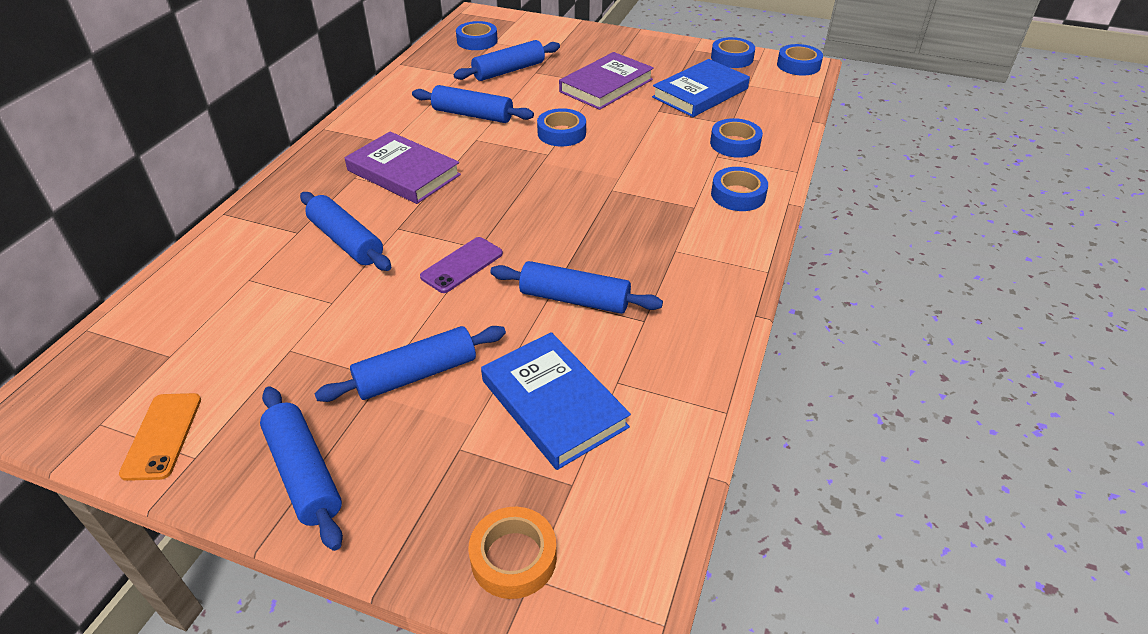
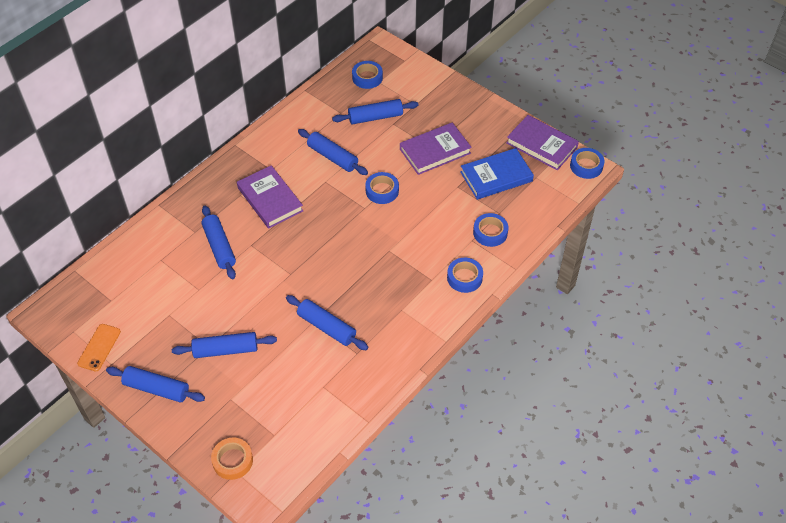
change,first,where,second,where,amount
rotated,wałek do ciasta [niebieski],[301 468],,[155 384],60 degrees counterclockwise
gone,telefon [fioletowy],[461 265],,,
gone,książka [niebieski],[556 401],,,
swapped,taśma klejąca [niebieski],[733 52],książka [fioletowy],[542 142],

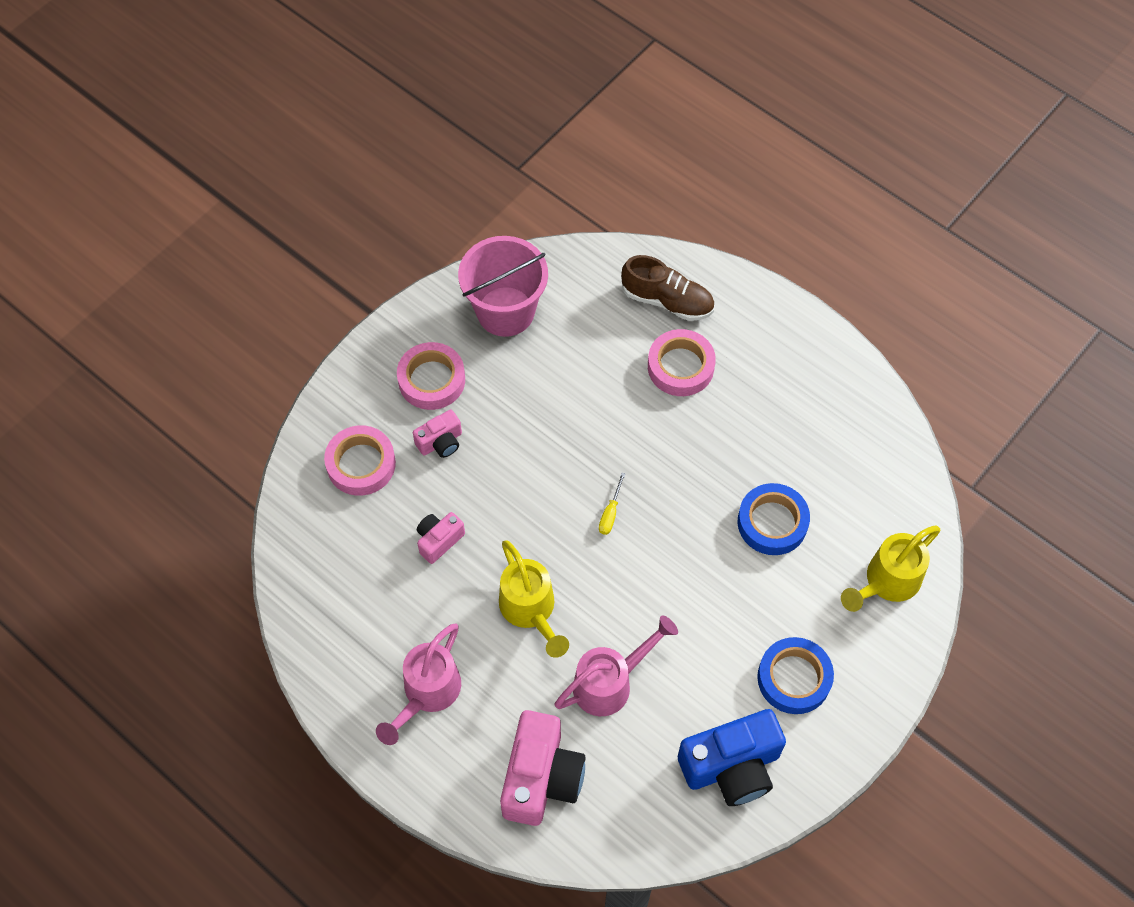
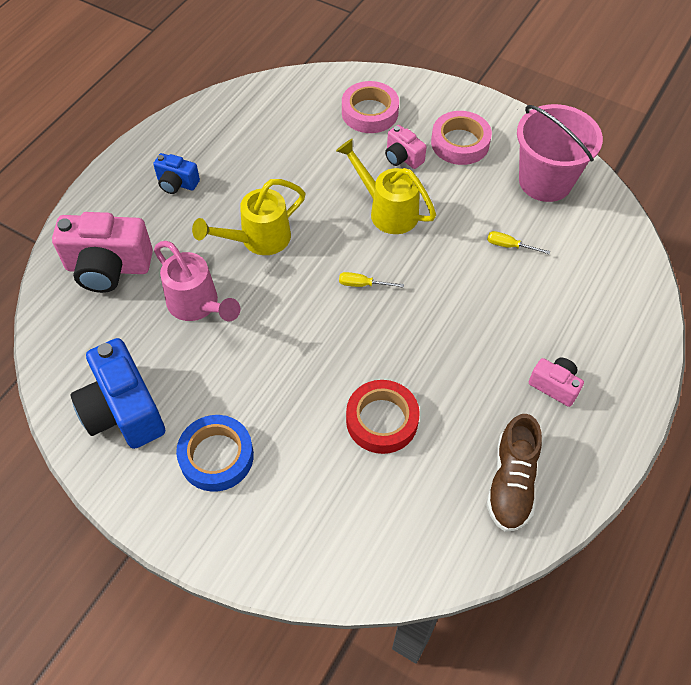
change,first,where,second,where,amount
swapped,konewka [różowy],[418 684],aparat fotograficzny [niebieski],[176 173],
shifted,aparat fotograficzny [różowy],[441 538],,[556 382],
shifted,but [brązowy],[667 288],,[514 473],
gone,taśma klejąca [różowy],[682 362],,,
repainted,taśma klejąca [niebieski],[774 519],taśma klejąca [czerwony],[383 417],
shifted,konewka [żółty],[891 569],,[386 186],
new,,,śrubokręt [żółty],[518 242],

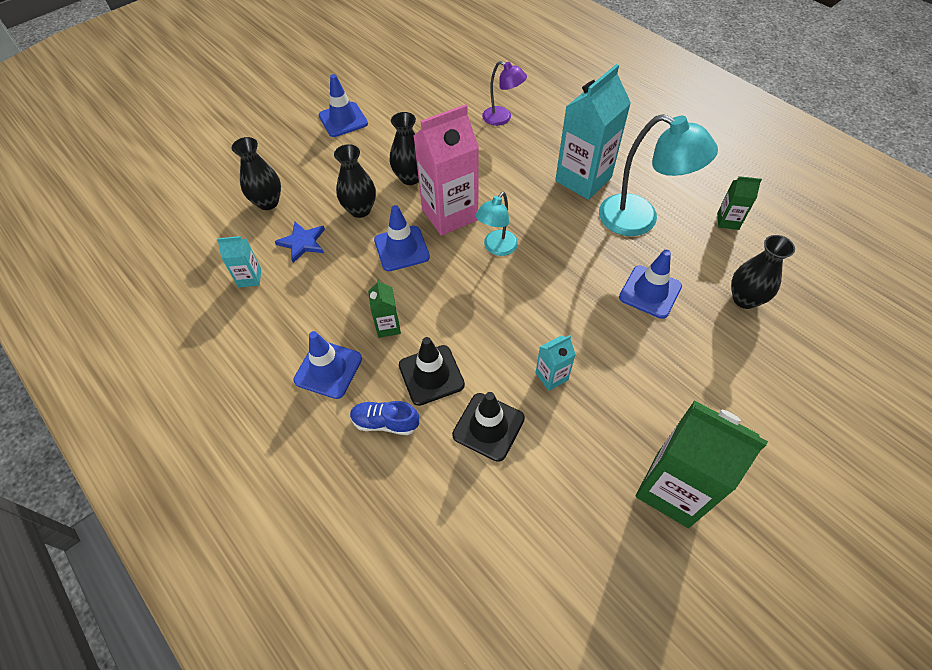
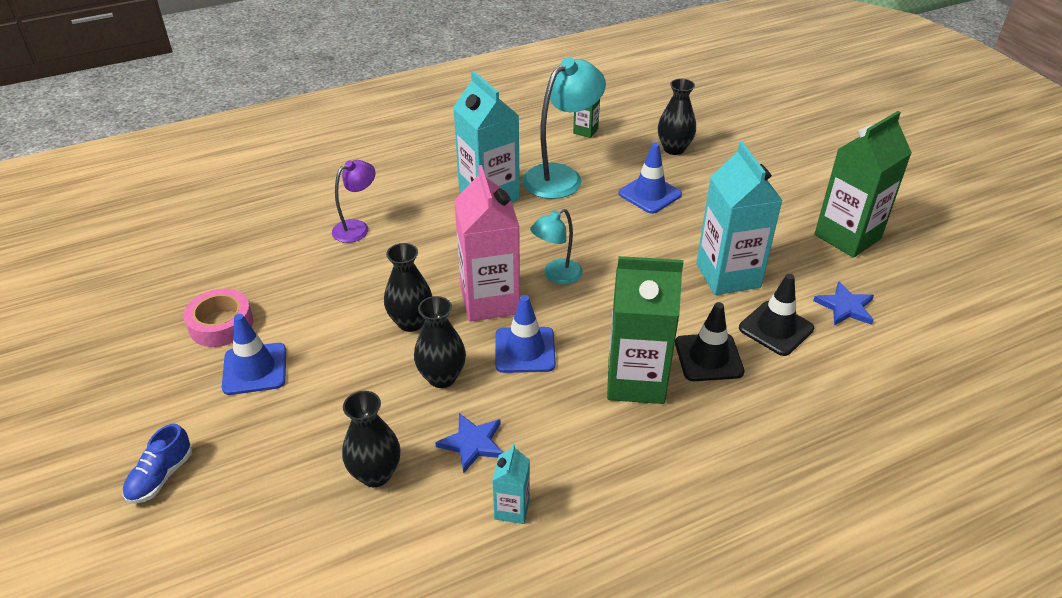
change,first,where,second,where,amount
gone,pachołek [niebieski],[327 365],,,
shifted,but [niebieski],[384 418],,[157 464],
scaled,karton mleka [zielony],[384 308],,[645 330],x2.12
rotated,lampka [turkusowy],[496 224],,[556 246],90 degrees clockwise
scaled,karton mleka [turkusowy],[556 363],,[739 218],x2.12
new,,,taśma klejąca [różowy],[218 318],
new,,,gwiazda [niebieski],[843 303],

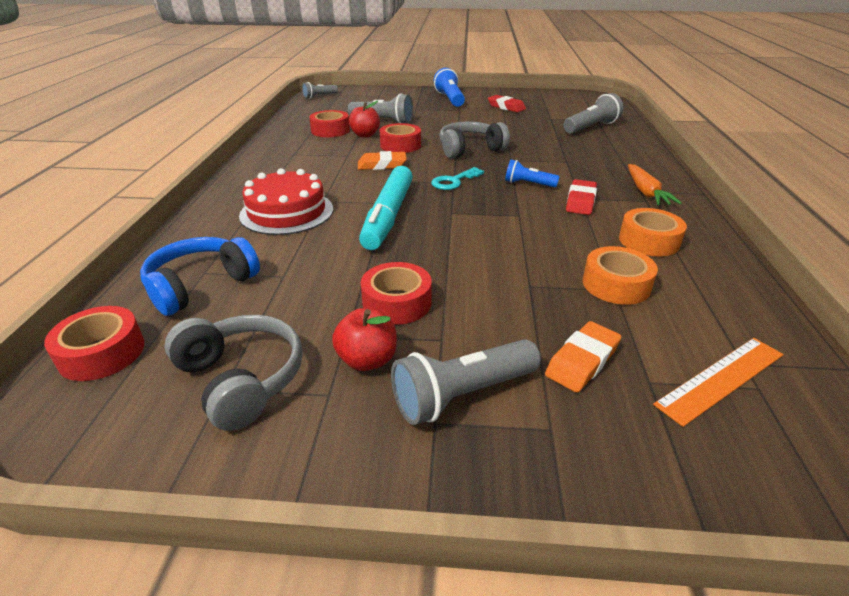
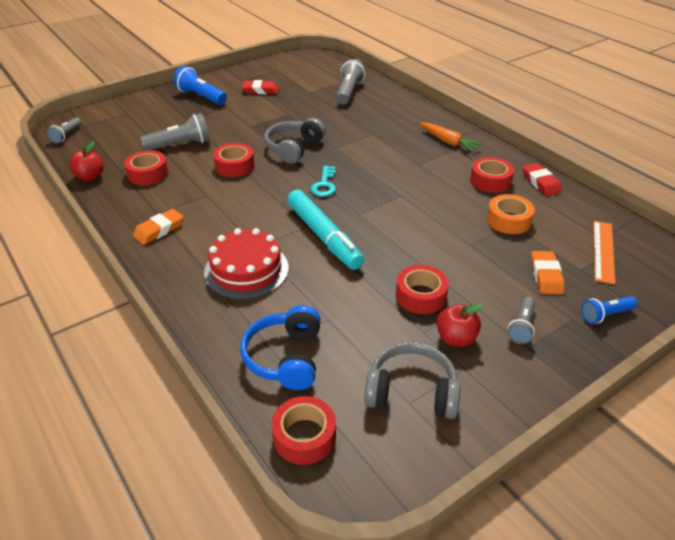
change,first,where,second,where,amount
shifted,jabłko [czerwony],[364 119],,[86 161],
shifted,gumka do mazania [pomarańczowy],[382 160],,[158 227],
scaled,latarka [szary],[466 382],,[521 320],x0.62
shifted,latarka [niebieski],[532 173],,[609 310],
shifted,gumka do mazania [czerwony],[581 197],,[542 179],
repainted,taśma klejąca [pomarańczowy],[653 232],taśma klejąca [czerwony],[492 175],

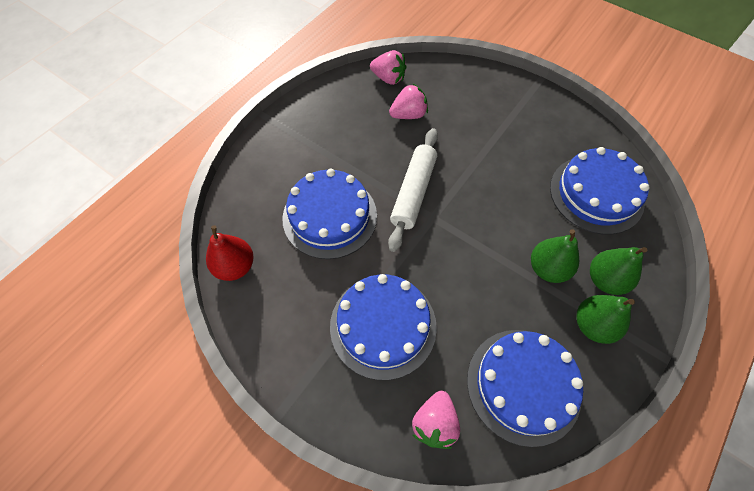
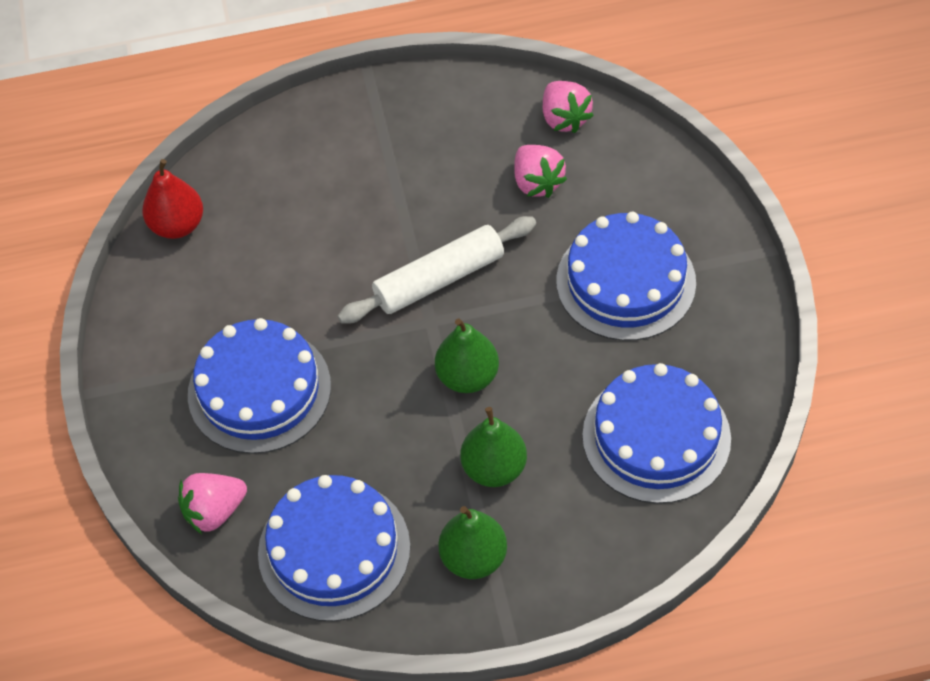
change,first,where,second,where,amount
shifted,tort [niebieski],[329 214],,[626 276],
rotated,truskawka [różowy],[408 101],,[540 171],45 degrees clockwise
shifted,gruszka [zielony],[618 271],,[467 355],

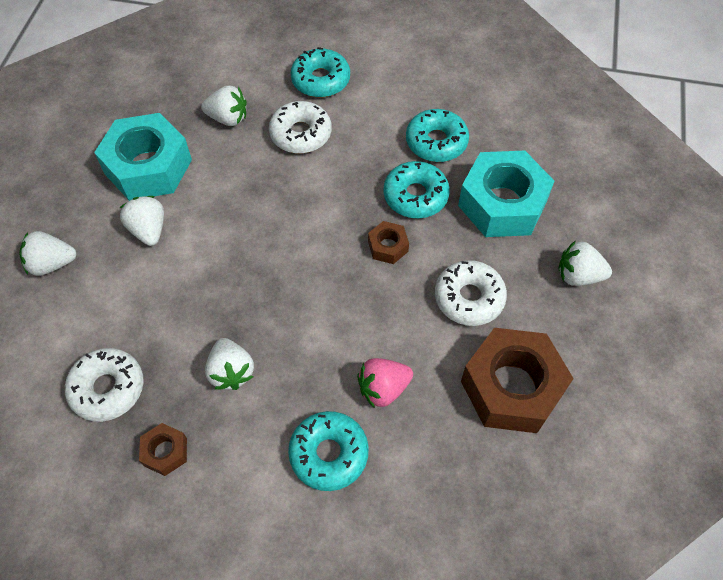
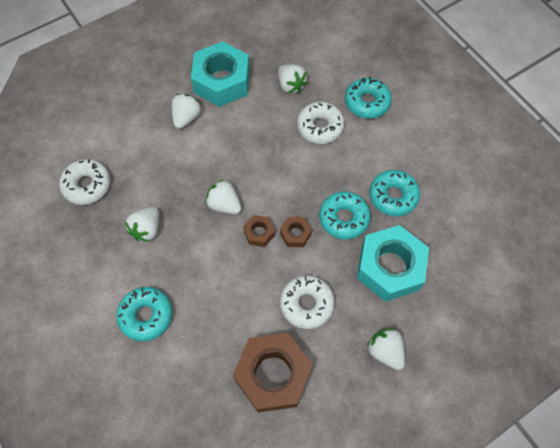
change,first,where,second,where,amount
shifted,truskawka [biały],[47 253],,[223 196],
shifted,nakrętka [brązowy],[163 449],,[259 231],
gone,truskawka [różowy],[385 383],,,

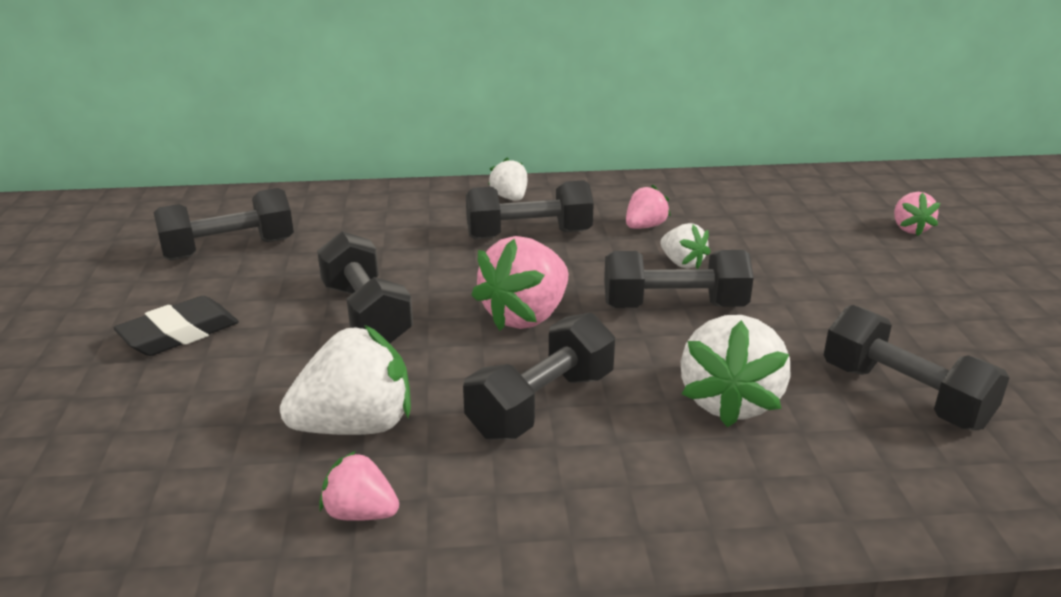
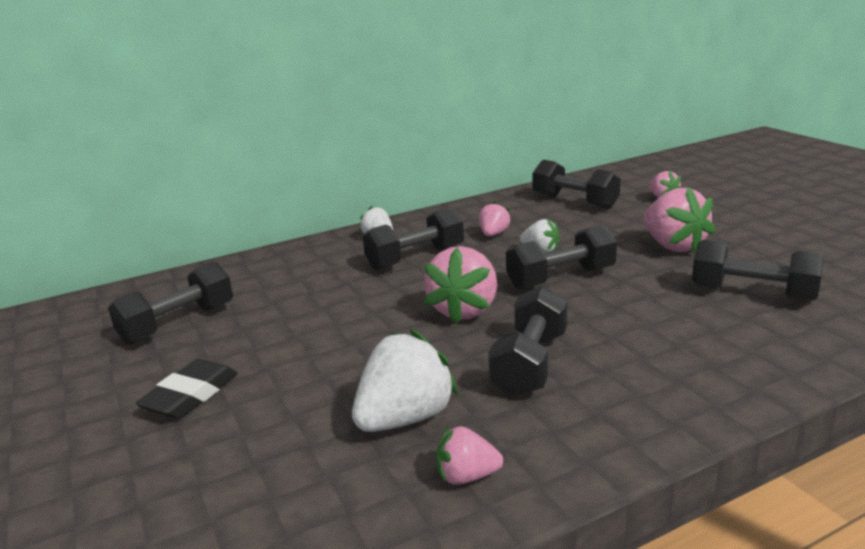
change,first,where,second,where,amount
shifted,hantel [czarny],[365 287],,[577 184],
gone,truskawka [biały],[736 371],,,
new,,,truskawka [różowy],[679 220],

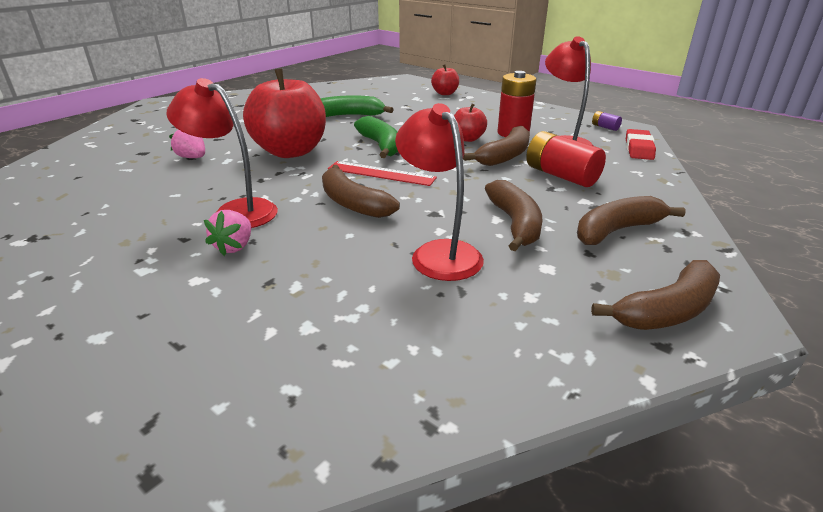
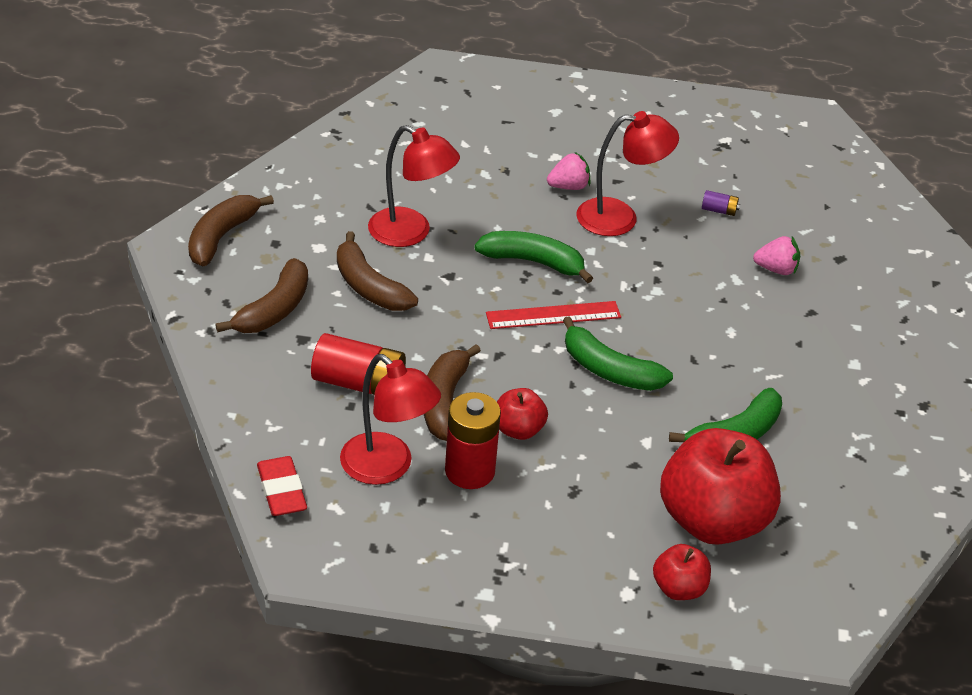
change,first,where,second,where,amount
rotated,truskawka [różowy],[227 233],,[568 171],90 degrees clockwise
shifted,jabłko [czerwony],[284 113],,[720 486],
repainted,banan [brązowy],[361 191],banan [zielony],[533 257],
shifted,bateria [fioletowy],[607 121],,[721 203],

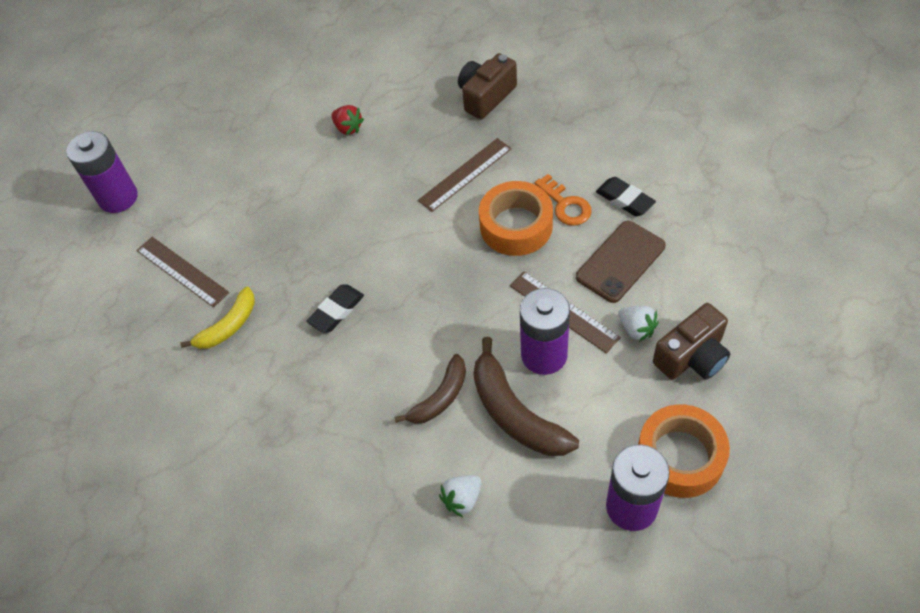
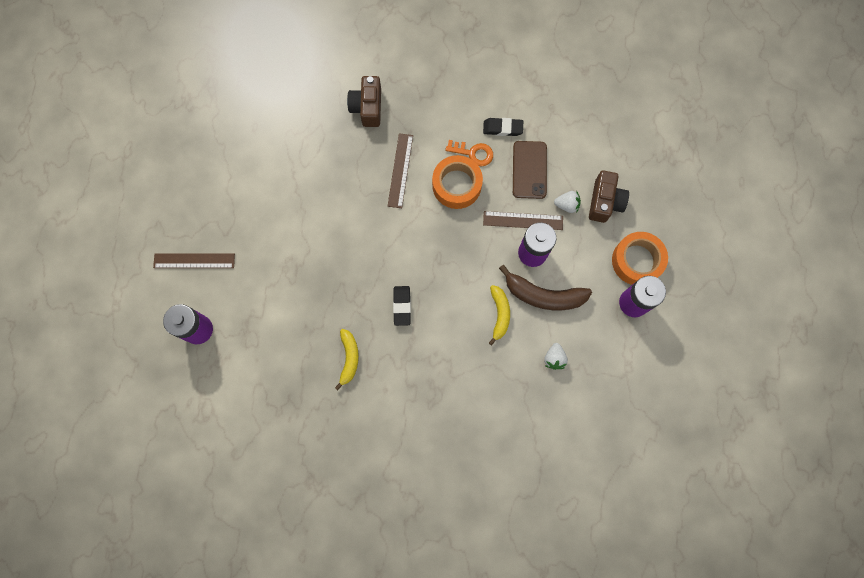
change,first,where,second,where,amount
shifted,linijka [brązowy],[183 272],,[194 260],
gone,truskawka [czerwony],[347 120],,,
repainted,banan [brązowy],[430 389],banan [żółty],[499 315],

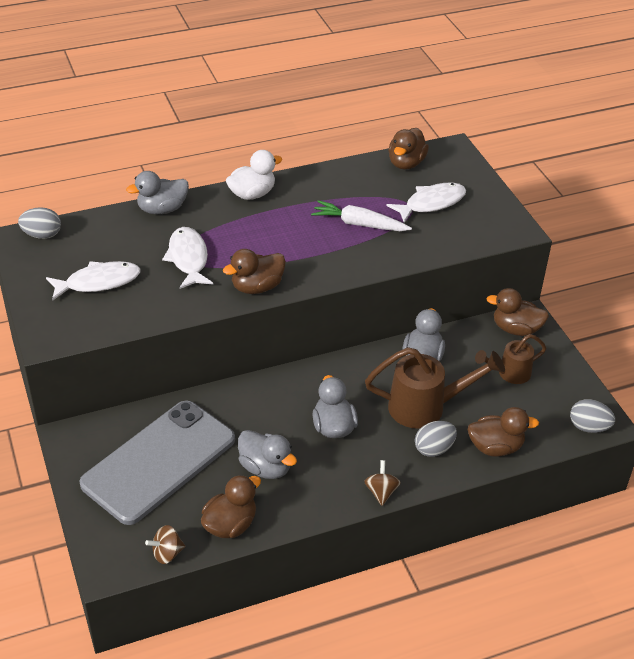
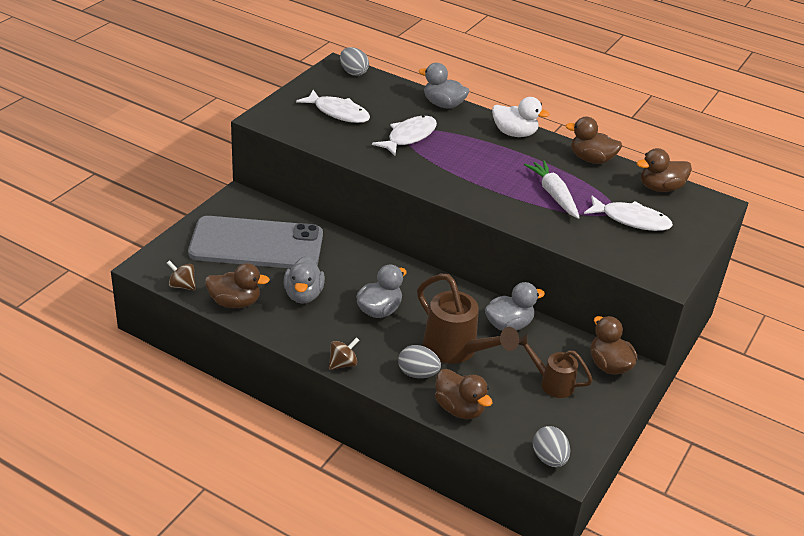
change,first,where,second,where,amount
shifted,kaczka [brązowy],[254 271],,[593 140],

